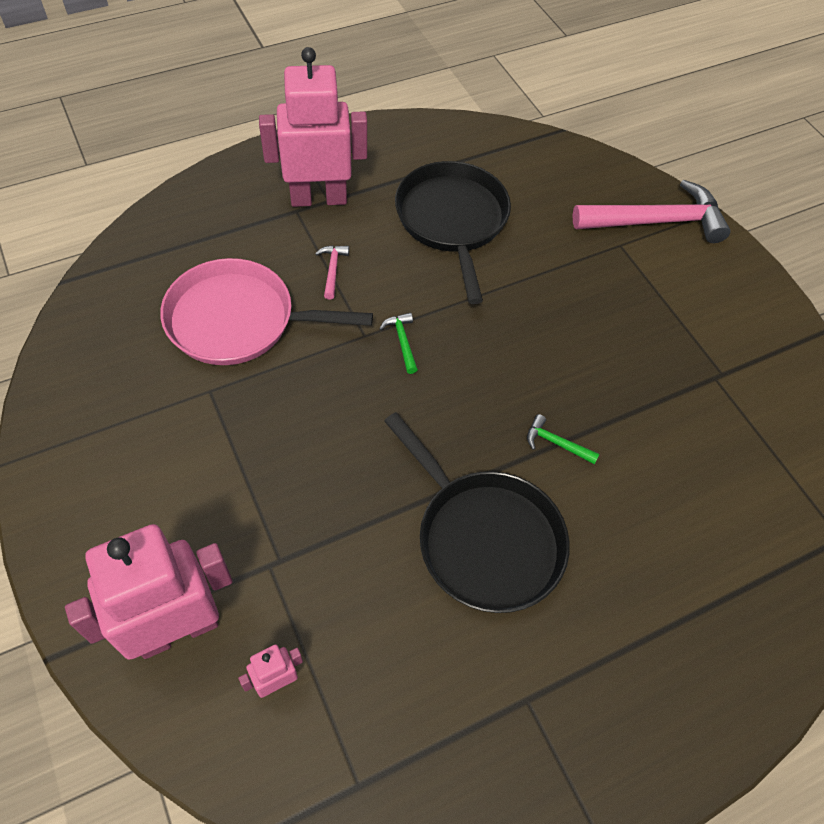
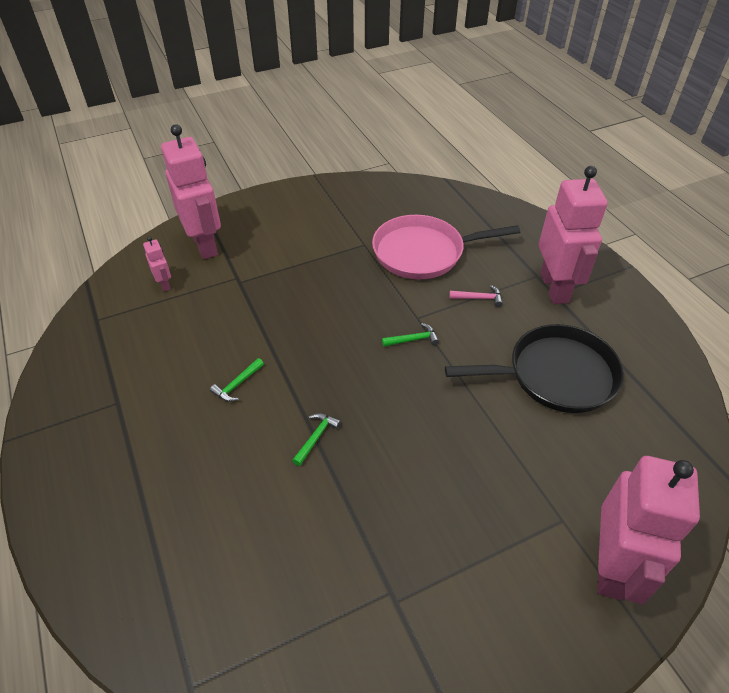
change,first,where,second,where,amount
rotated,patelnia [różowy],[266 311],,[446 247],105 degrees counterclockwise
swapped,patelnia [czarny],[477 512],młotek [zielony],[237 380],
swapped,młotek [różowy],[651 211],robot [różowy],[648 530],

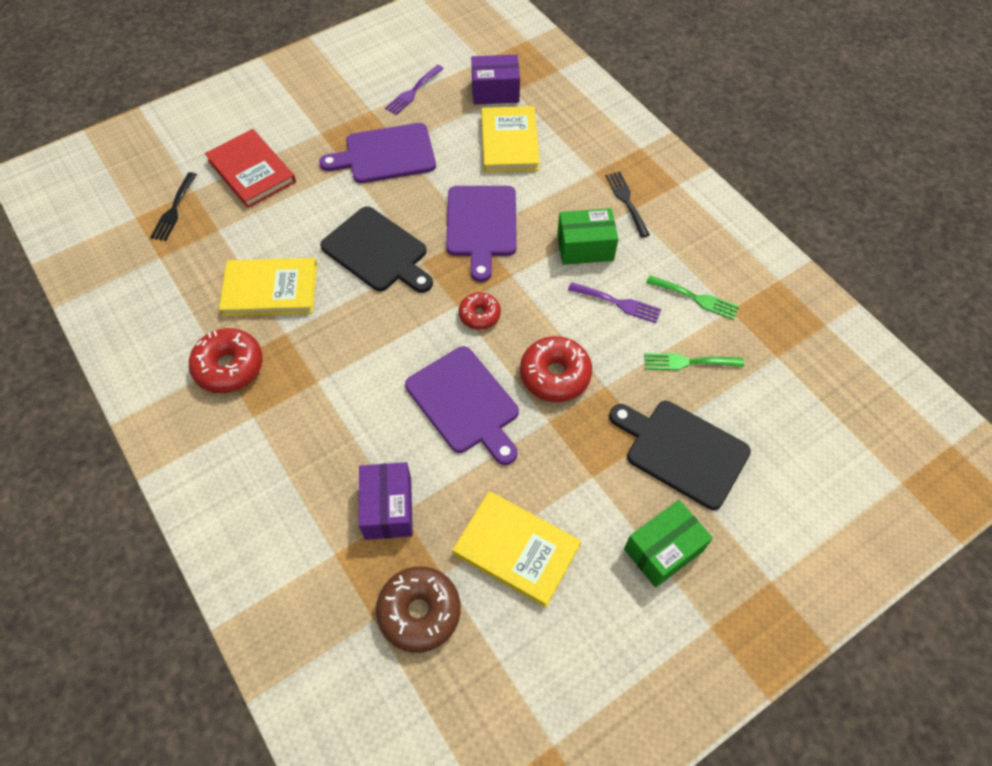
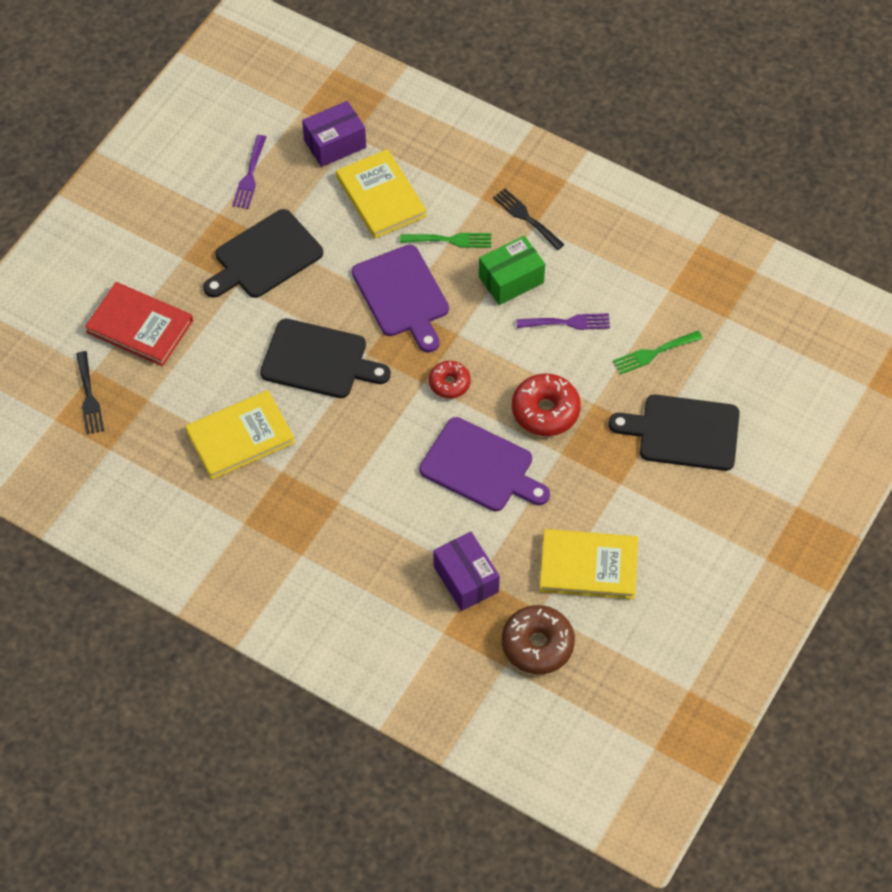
change,first,where,second,where,amount
gone,donut [czerwony],[226 360],,,
repainted,deska do krojenia [fioletowy],[377 153],deska do krojenia [czarny],[263 253],
gone,pudełko [zielony],[668 544],,,
shifted,widelec [zielony],[692 297],,[445 240],

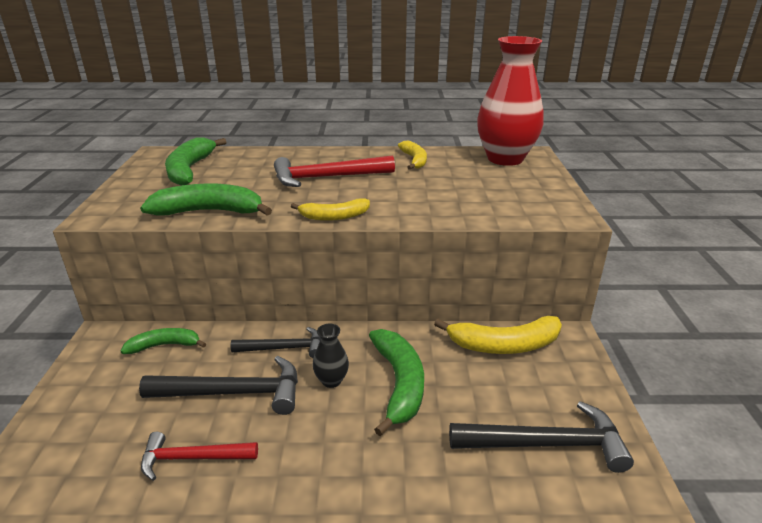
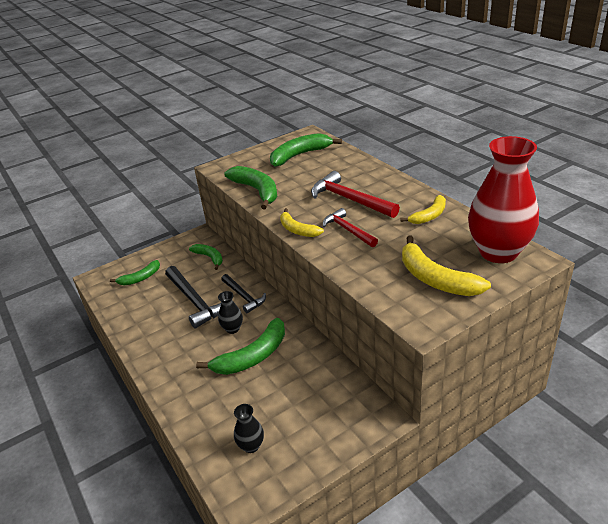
change,first,where,second,where,amount
shifted,młotek [czerwony],[199 456],,[350 227],
shifted,banan [żółty],[498 335],,[446 266],
swapped,młotek [czarny],[541 437],wazon [czarny],[249 428],
new,,,banan [zielony],[135 272],

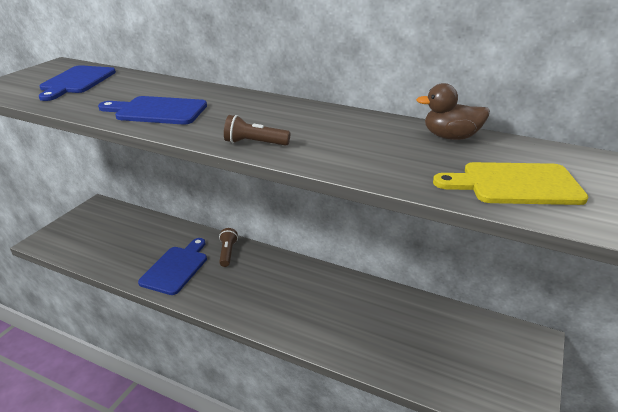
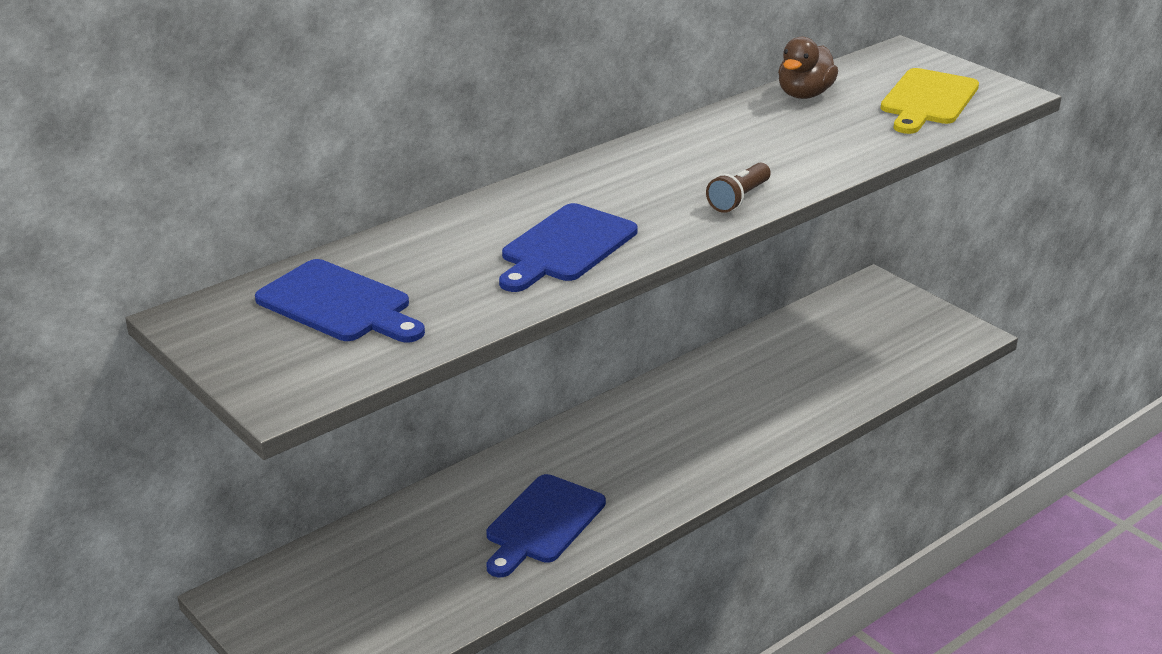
change,first,where,second,where,amount
rotated,deska do krojenia [niebieski],[172 266],,[546 525],105 degrees counterclockwise
gone,latarka [brązowy],[228 247],,,

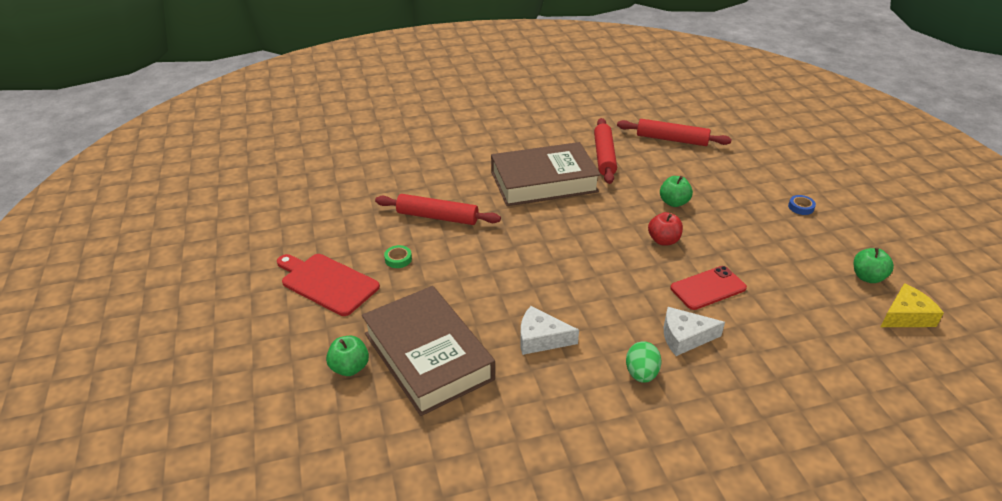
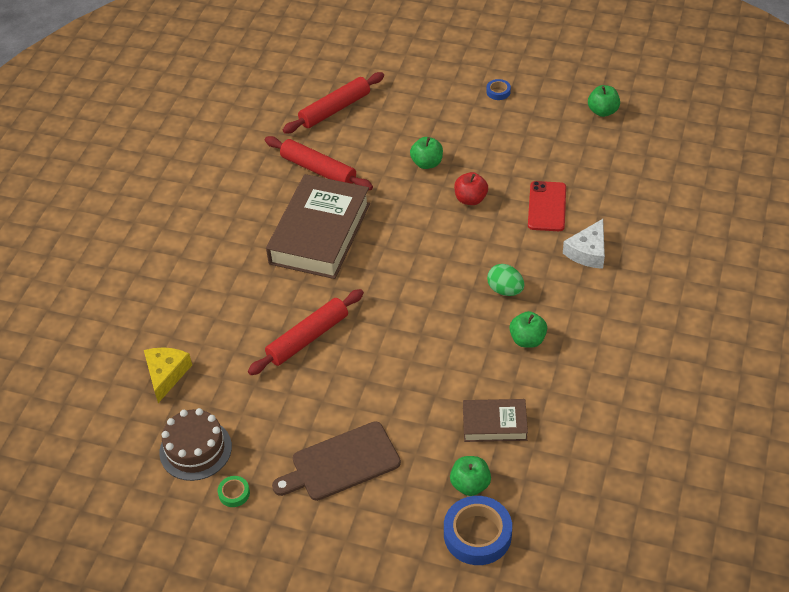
change,first,where,second,where,amount
repainted,deska do krojenia [czerwony],[328 285],deska do krojenia [brązowy],[336 461],
scaled,książka [brązowy],[428 351],,[495 420],x0.52
shifted,taśma klejąca [zielony],[398 256],,[234 491],
swapped,ser [biały],[549 330],jabłko [zielony],[528 329],
shifted,jajko [zielony],[643 362],,[505 280],
shifted,ser [żółty],[912 305],,[168 375],
new,,,tort [brązowy],[195 444],
new,,,taśma klejąca [niebieski],[478 530],

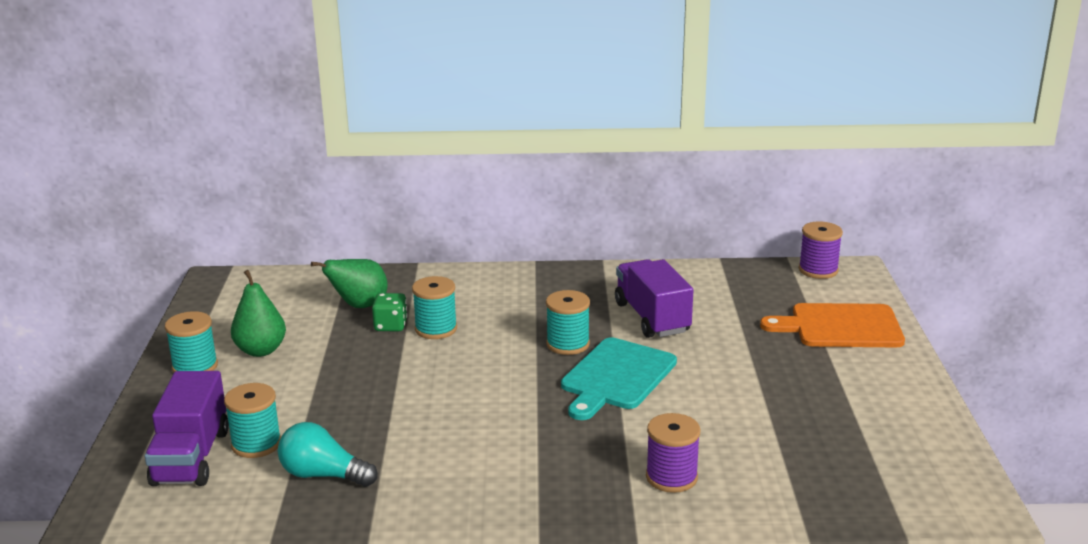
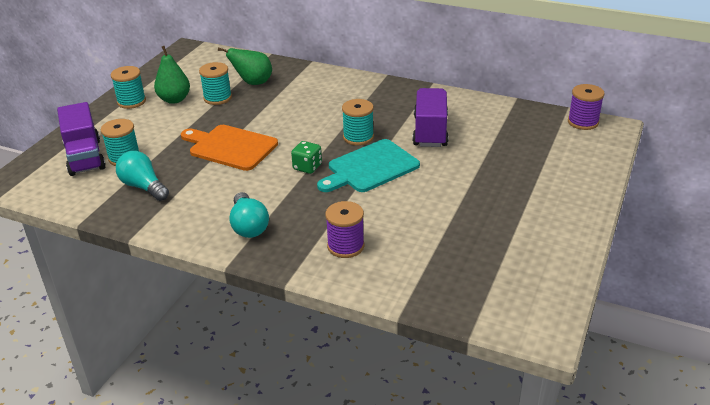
change,first,where,second,where,amount
rotated,ciężarówka [fioletowy],[187 428],,[81 139],45 degrees counterclockwise
shifted,kostka do gry [zielony],[390 312],,[306 157],
shifted,szpulka [turkusowy],[434 307],,[215 83],
shifted,deska do krojenia [pomarańczowy],[832 325],,[229 148],
new,,,żarówka [turkusowy],[249 215],

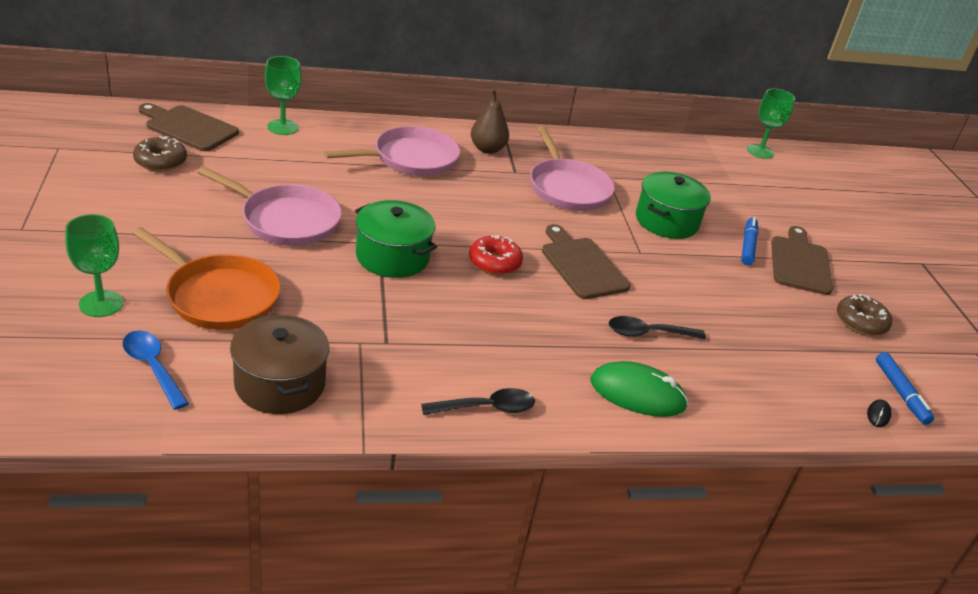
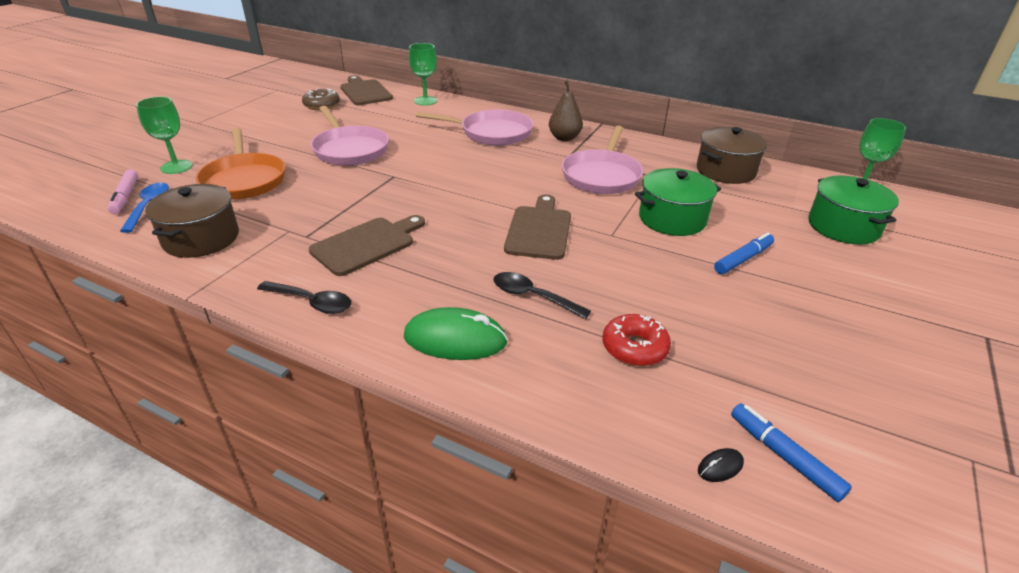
change,first,where,second,where,amount
shifted,garnek [zielony],[396 239],,[853 209],
shifted,donut [czerwony],[496 255],,[637 340],
rotated,myszka [zielony],[639 389],,[456 333],45 degrees counterclockwise
shifted,deska do krojenia [brązowy],[802 260],,[367 245],
gone,donut [brązowy],[864 315],,,
rotated,flamaster [niebieski],[905 388],,[791 453],120 degrees clockwise
new,,,flamaster [różowy],[123 191],
new,,,garnek [brązowy],[732 155],

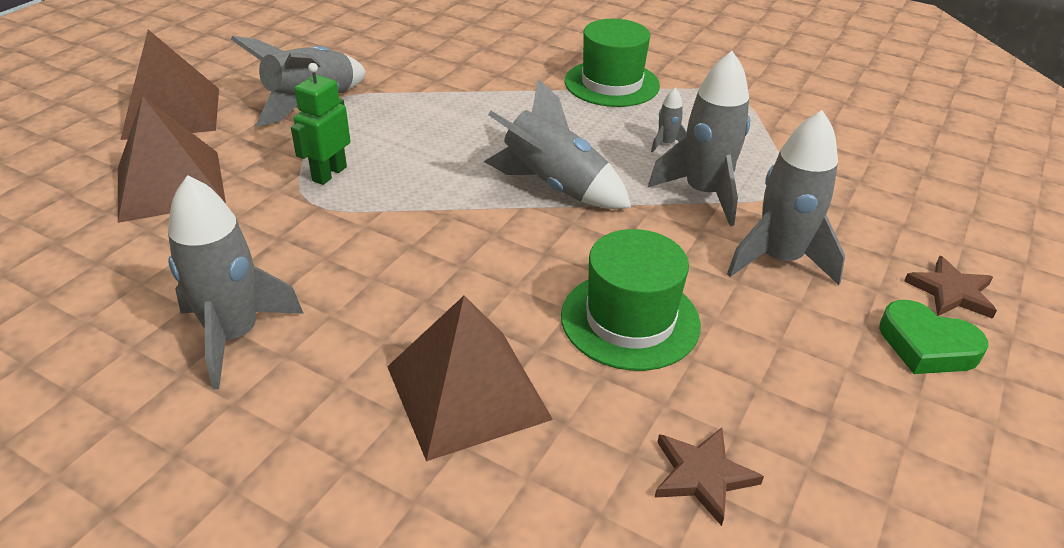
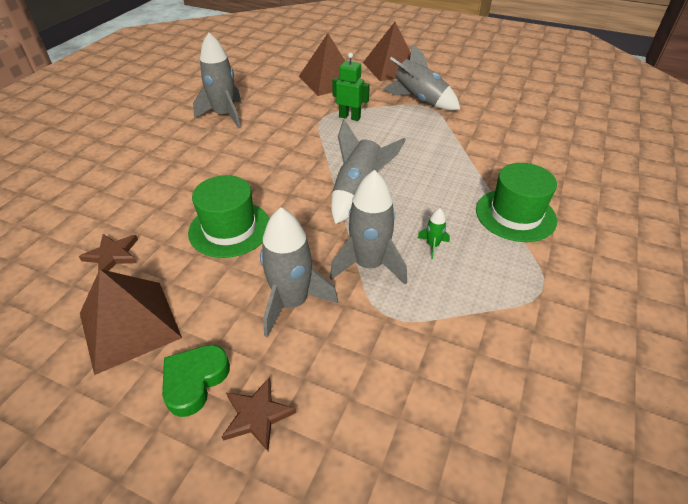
change,first,where,second,where,amount
shifted,piramida [brązowy],[470 378],,[131 322],
repainted,rakieta [szary],[669 120],rakieta [zielony],[434 233],

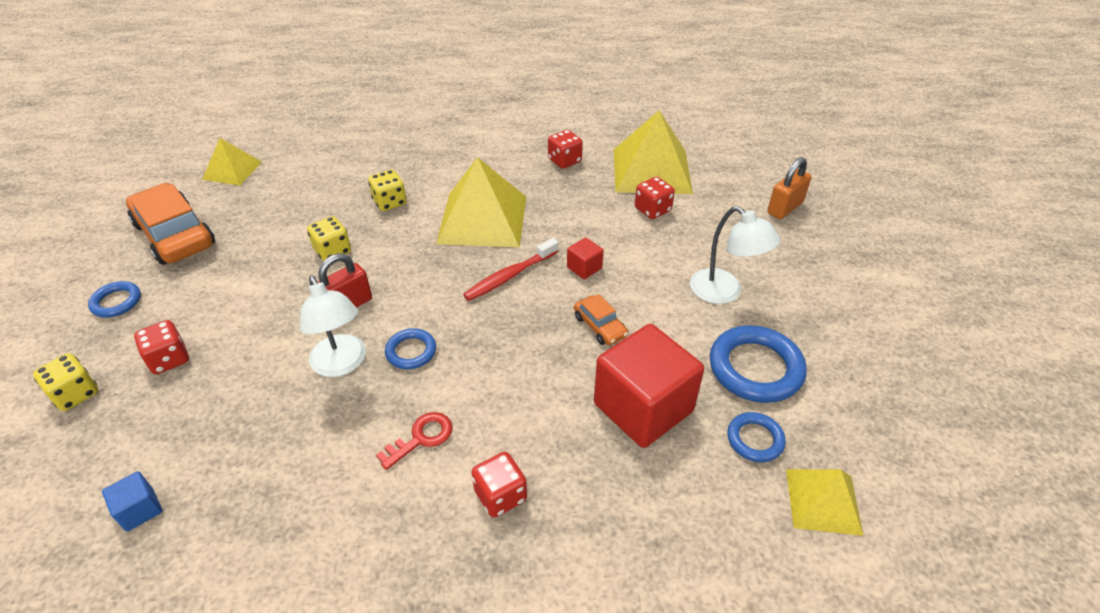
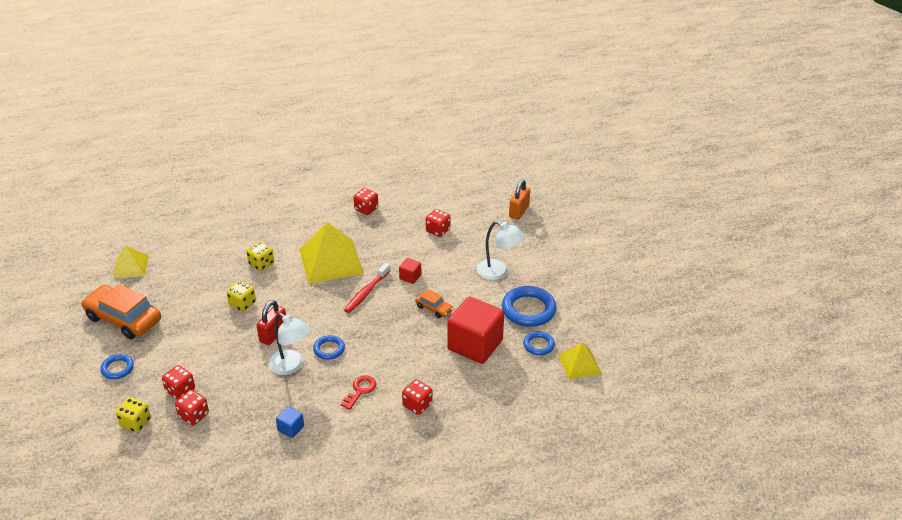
change,first,where,second,where,amount
shifted,sześcian [niebieski],[132 501],,[290 422],
gone,piramida [żółty],[653 152],,,
new,,,kostka do gry [czerwony],[192 407],

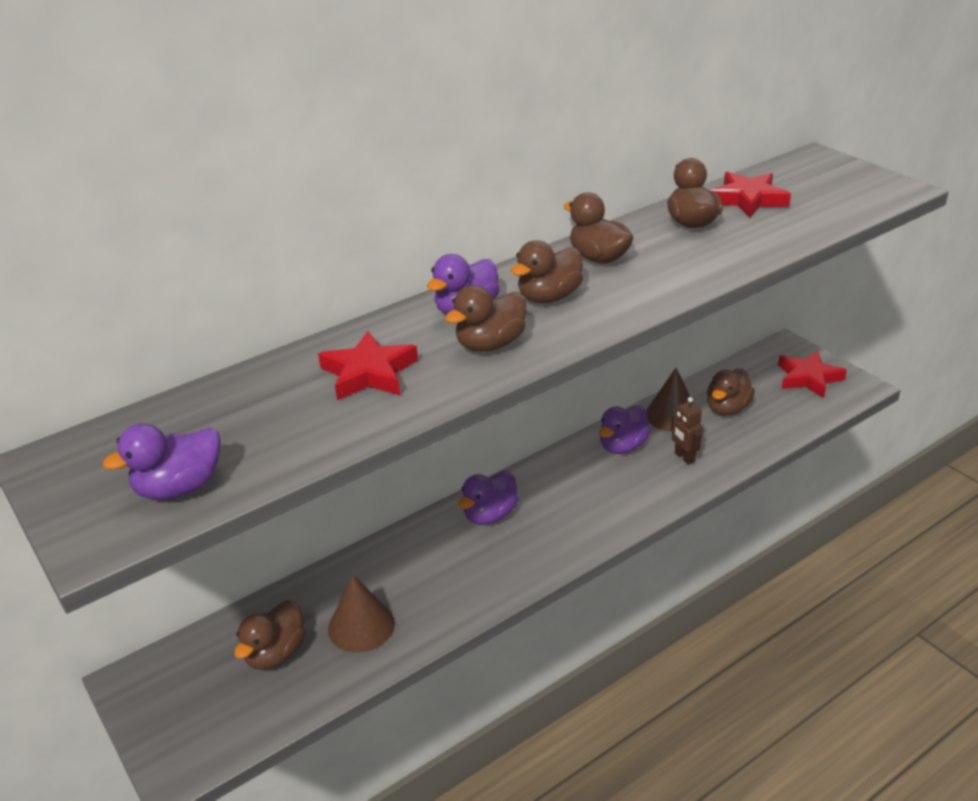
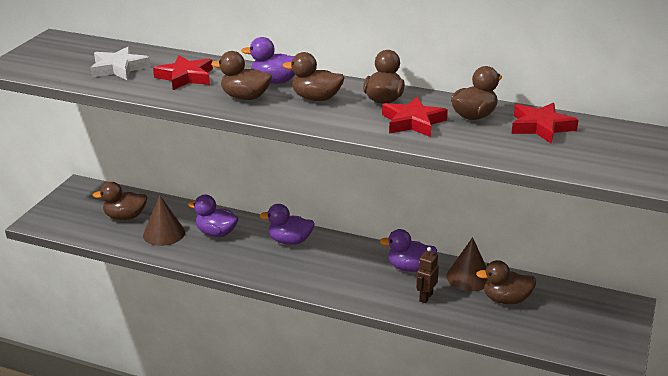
change,first,where,second,where,amount
shifted,kaczka [fioletowy],[162 461],,[213 216],
shifted,gwiazda [czerwony],[812 374],,[415 117],
new,,,gwiazda [biały],[120 63],

